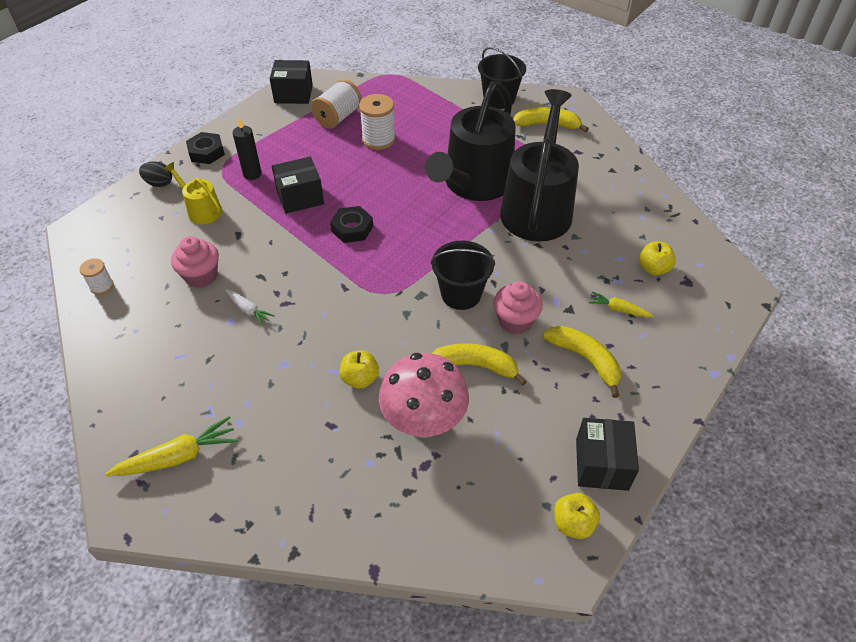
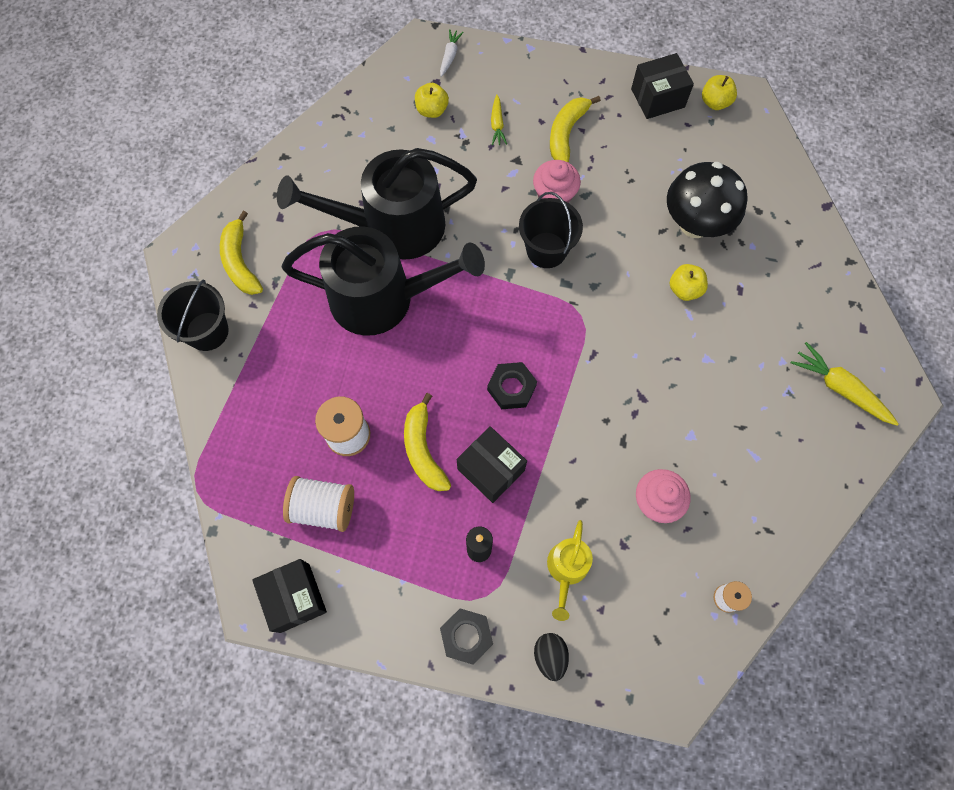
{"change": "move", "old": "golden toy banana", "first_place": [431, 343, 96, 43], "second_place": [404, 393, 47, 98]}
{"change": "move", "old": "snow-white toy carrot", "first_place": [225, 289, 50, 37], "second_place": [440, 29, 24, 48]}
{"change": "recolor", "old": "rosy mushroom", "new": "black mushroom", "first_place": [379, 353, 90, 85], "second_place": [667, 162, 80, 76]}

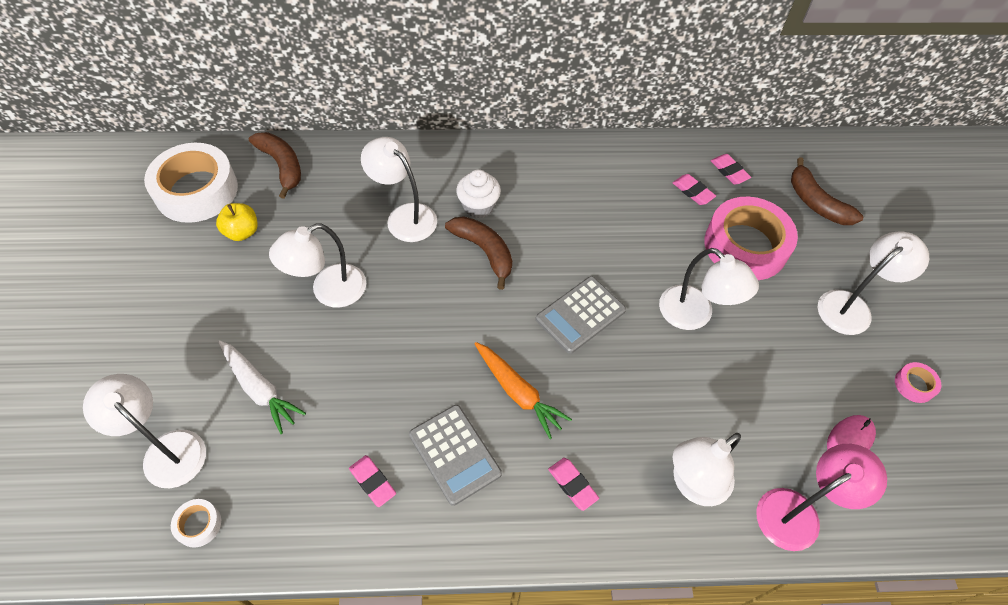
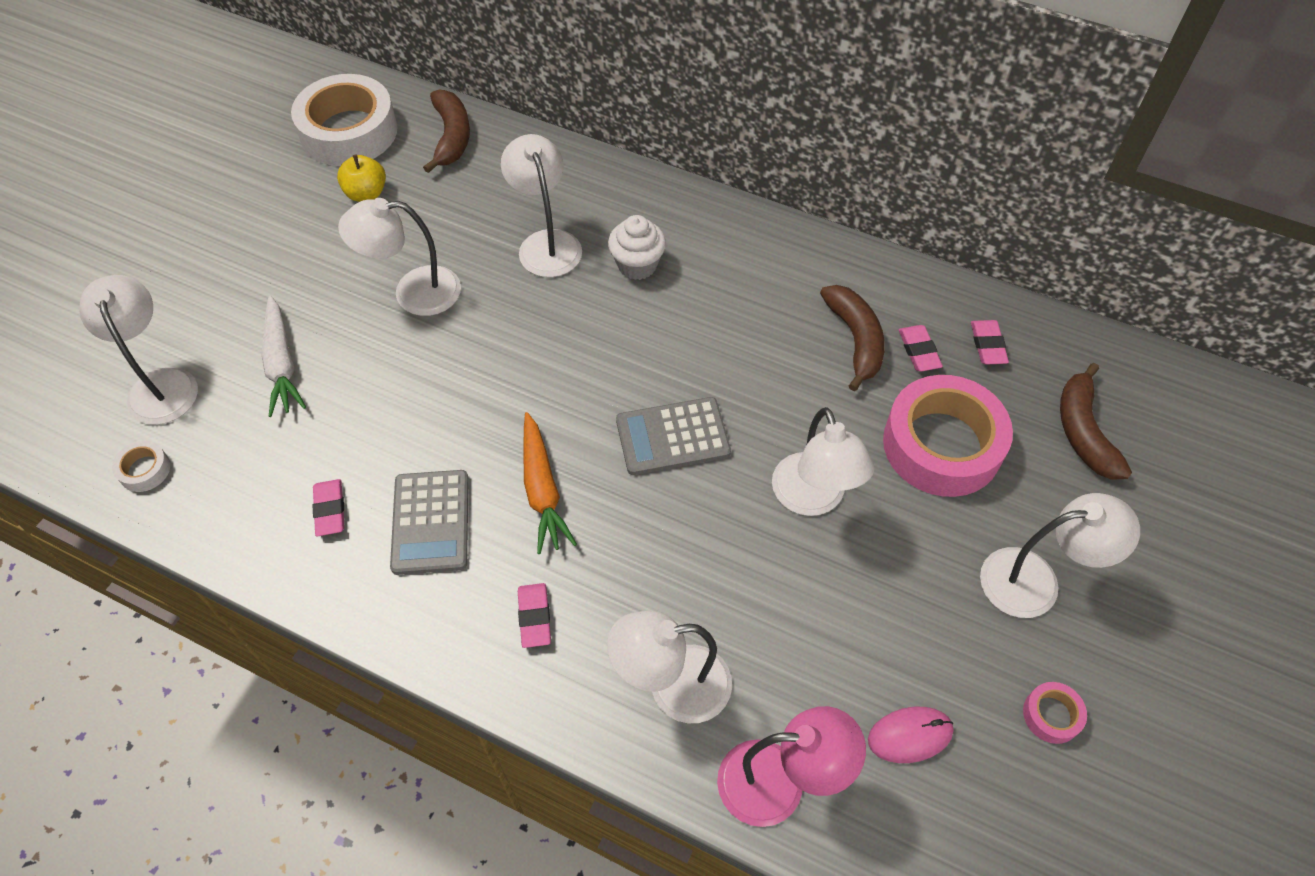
{"change": "move", "old": "russet toy banana", "first_place": [445, 216, 67, 74], "second_place": [820, 285, 65, 106]}

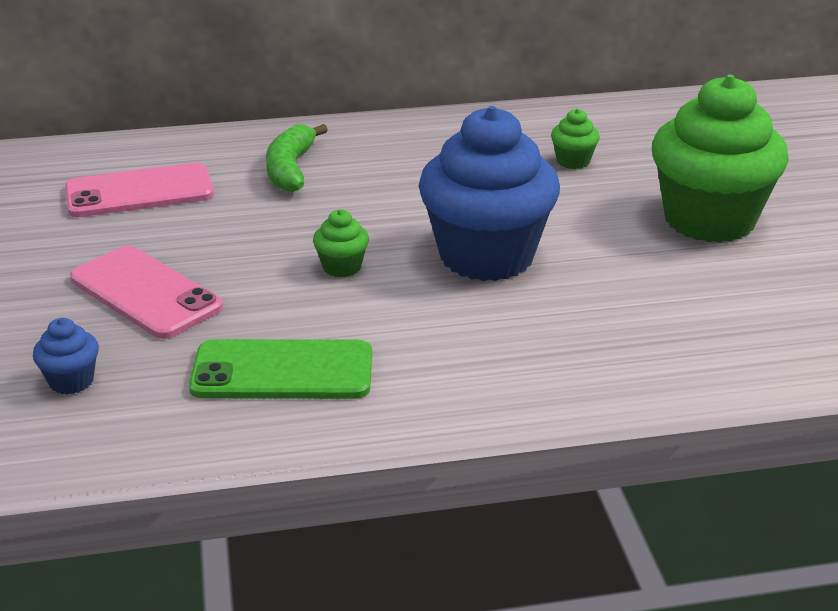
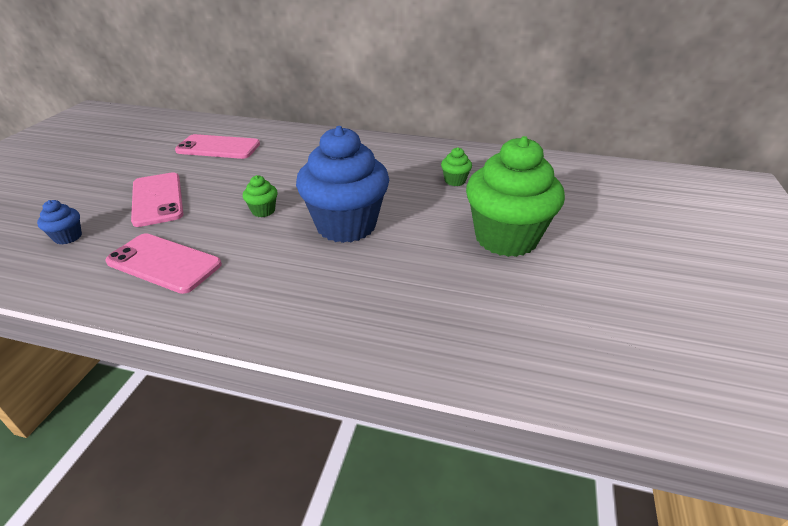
{"change": "recolor", "old": "green mobile phone", "new": "rosy mobile phone", "first_place": [189, 339, 183, 60], "second_place": [105, 233, 117, 61]}
{"change": "delete", "old": "green toy banana", "first_place": [266, 124, 62, 68]}

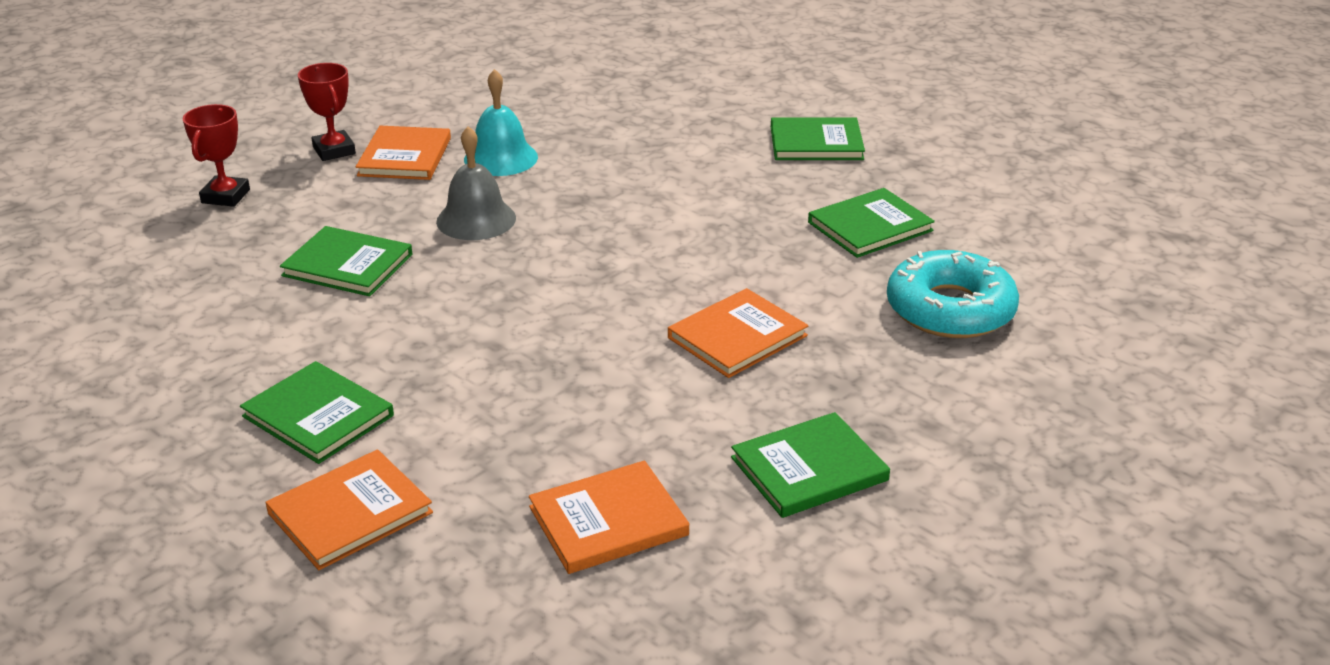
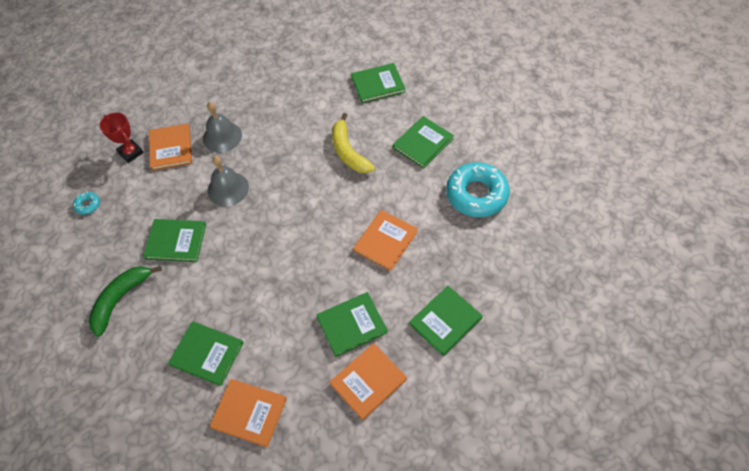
{"change": "replace", "old": "crimson trophy", "new": "aqua doughnut", "first_place": [183, 104, 67, 103], "second_place": [73, 192, 27, 23]}
{"change": "insert", "new": "green toy banana", "second_place": [89, 266, 73, 71]}
{"change": "recolor", "old": "aqua bell", "new": "gray bell", "first_place": [464, 69, 74, 107], "second_place": [203, 102, 39, 50]}
{"change": "rotate", "old": "bright orange hardback", "first_place": [265, 450, 168, 120], "second_place": [209, 379, 78, 69], "degrees": 75}
{"change": "insert", "new": "green hardback", "second_place": [317, 292, 71, 65]}
{"change": "insert", "new": "golden toy banana", "second_place": [332, 113, 43, 60]}

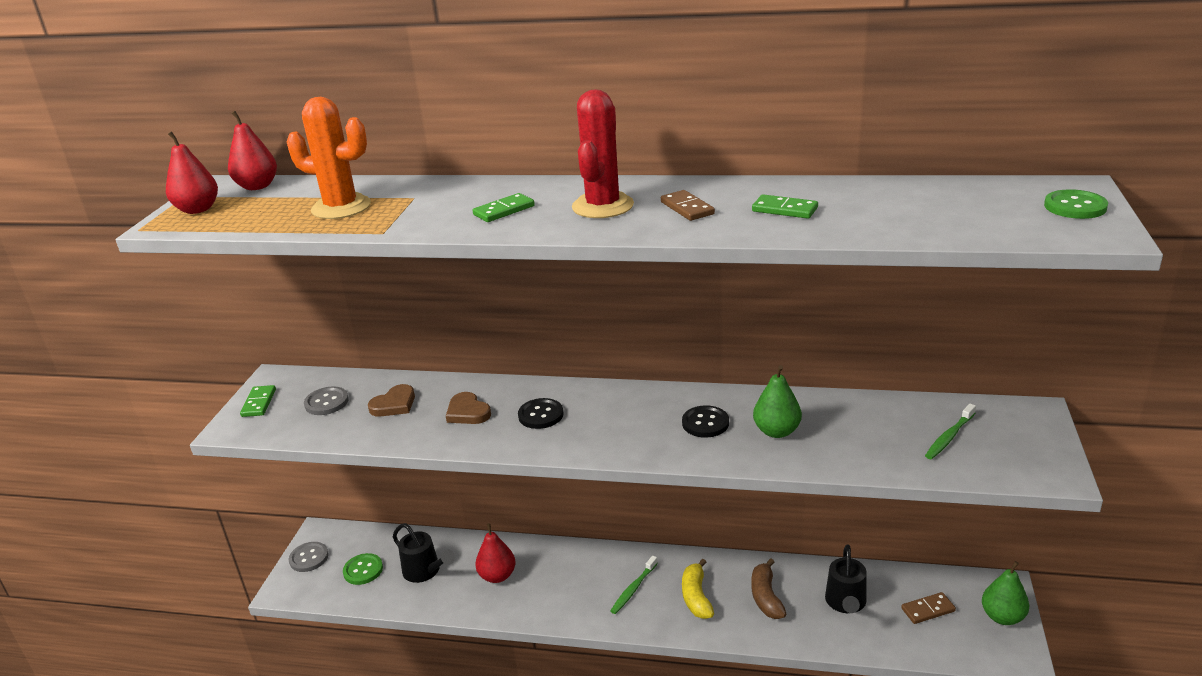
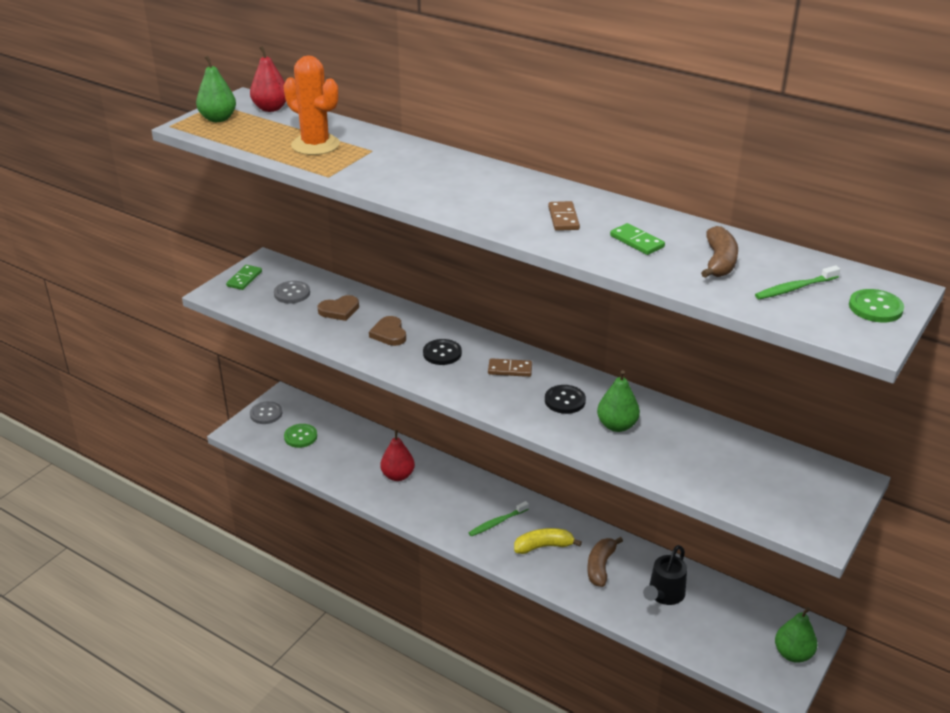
{"change": "recolor", "old": "crimson toy pear", "new": "green toy pear", "first_place": [166, 131, 52, 83], "second_place": [196, 56, 40, 66]}
{"change": "move", "old": "russet domino", "first_place": [901, 592, 55, 32], "second_place": [488, 358, 44, 19]}
{"change": "rotate", "old": "golden toy banana", "first_place": [682, 559, 32, 60], "second_place": [514, 528, 68, 26], "degrees": 60}
{"change": "insert", "new": "russet toy banana", "second_place": [701, 226, 37, 52]}
{"change": "move", "old": "green toothbrush", "first_place": [925, 404, 51, 55], "second_place": [755, 265, 85, 34]}
{"change": "delete", "old": "black watering can", "first_place": [393, 523, 62, 60]}
{"change": "delete", "old": "green domino", "first_place": [473, 193, 62, 29]}
{"change": "delete", "old": "crimson prickly plant", "first_place": [572, 89, 62, 129]}

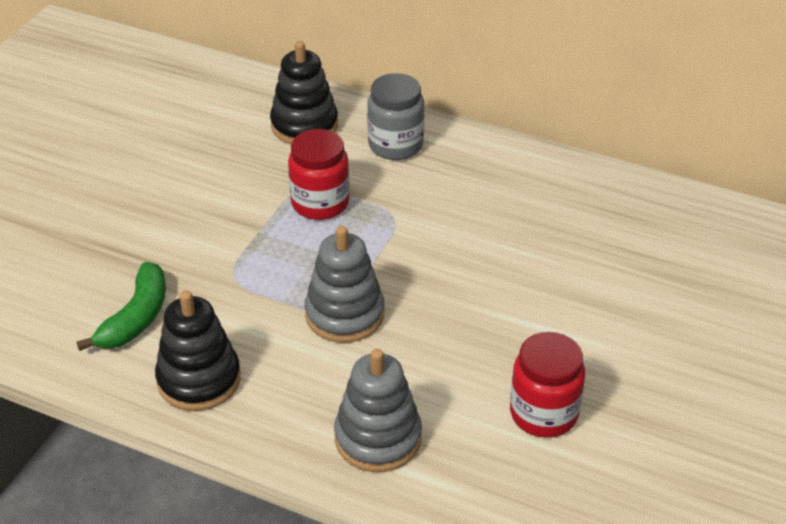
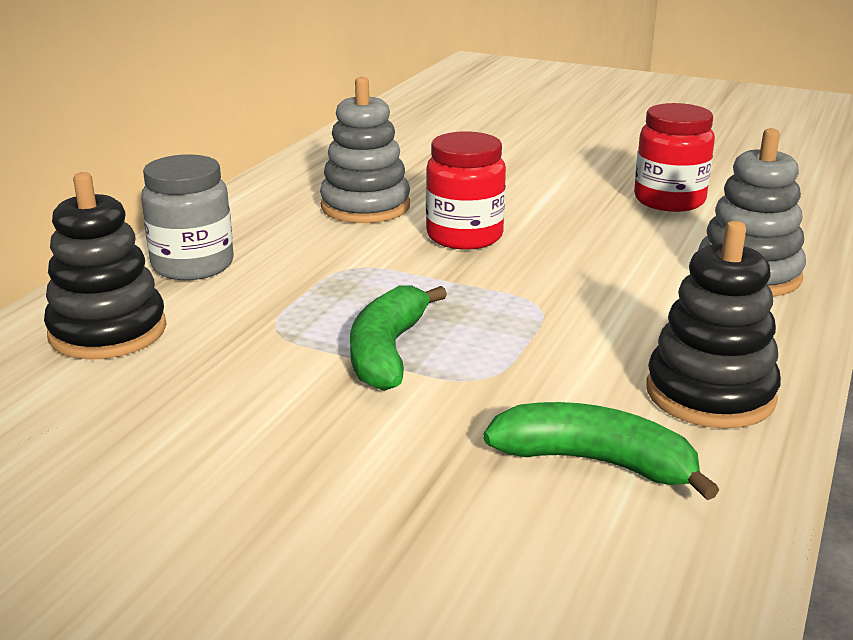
{"change": "move", "old": "gray ring stacker", "first_place": [305, 226, 79, 117], "second_place": [320, 77, 90, 146]}
{"change": "insert", "new": "green toy banana", "second_place": [350, 285, 97, 106]}
{"change": "move", "old": "crimson jam jar", "first_place": [288, 129, 62, 91], "second_place": [426, 131, 80, 119]}

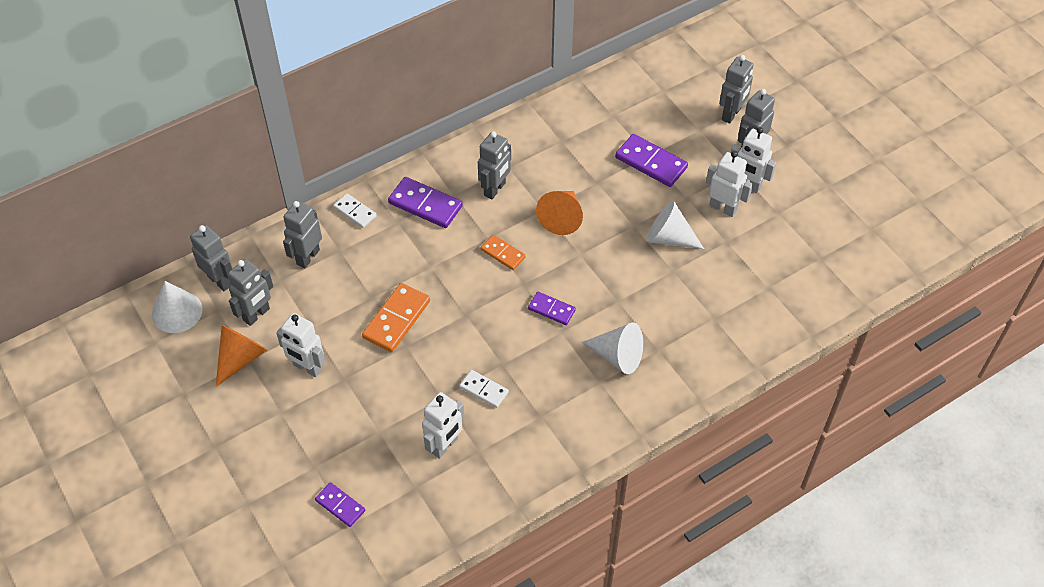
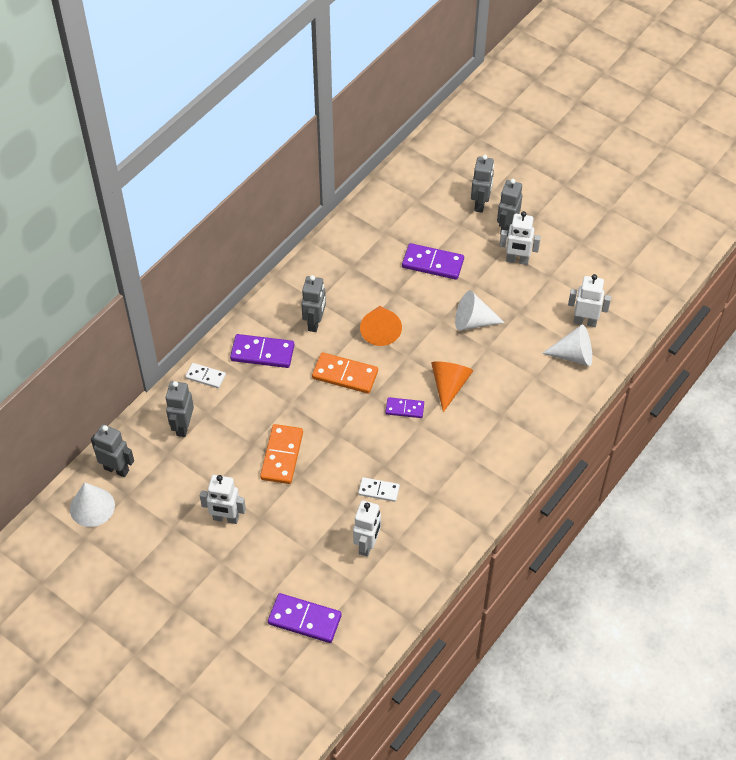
{"change": "resize", "old": "purple domino", "first_place": [315, 482, 50, 45], "second_place": [268, 593, 74, 50], "factor": 1.66}
{"change": "resize", "old": "bright orange domino", "first_place": [480, 235, 46, 35], "second_place": [312, 352, 66, 42], "factor": 1.66}
{"change": "move", "old": "bright orange solid cone", "first_place": [216, 325, 51, 62], "second_place": [431, 361, 42, 51]}
{"change": "move", "old": "snow-white solid cone", "first_place": [582, 323, 61, 51], "second_place": [542, 324, 50, 42]}
{"change": "move", "old": "snow-white toy robot", "first_place": [706, 151, 47, 66], "second_place": [568, 274, 43, 53]}
{"change": "delete", "old": "gray toy robot", "first_place": [228, 259, 45, 67]}

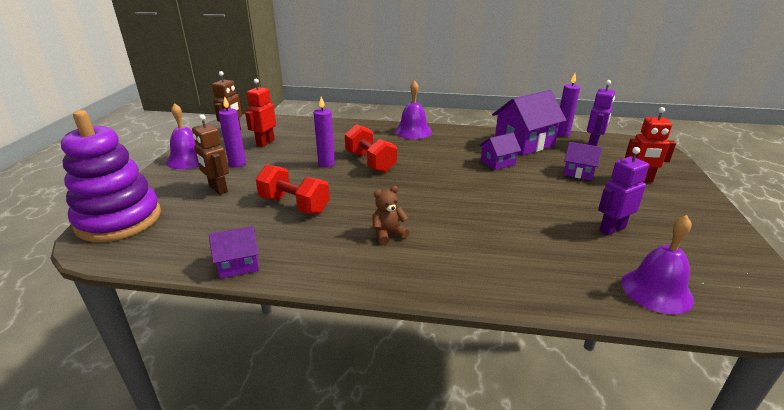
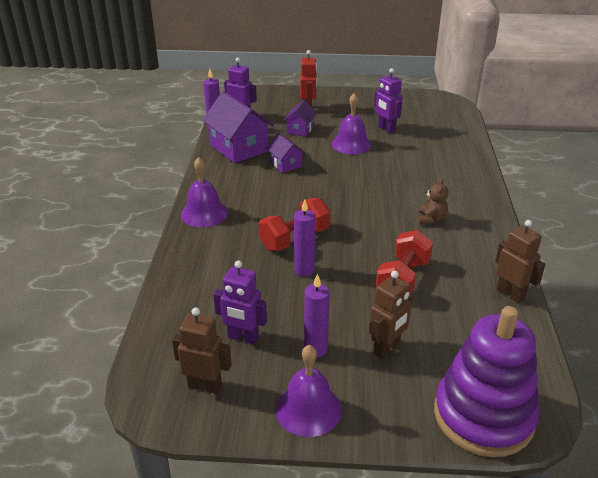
{"change": "recolor", "old": "crimson toy robot", "new": "purple toy robot", "first_place": [245, 78, 31, 69], "second_place": [213, 261, 54, 84]}
{"change": "move", "old": "purple bell", "first_place": [621, 215, 73, 99], "second_place": [332, 93, 40, 62]}
{"change": "rotate", "old": "russet stuffed bear", "first_place": [372, 186, 37, 59], "second_place": [418, 178, 31, 46], "degrees": -135}
{"change": "replace", "old": "purple toy house", "new": "russet toy robot", "first_place": [209, 226, 50, 53], "second_place": [495, 220, 50, 83]}

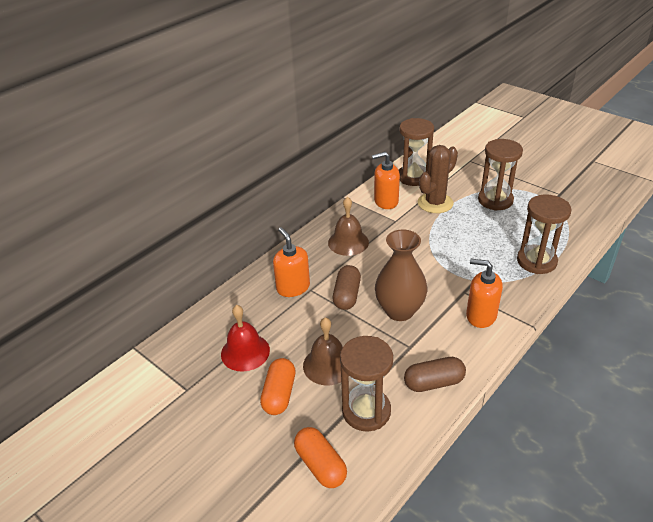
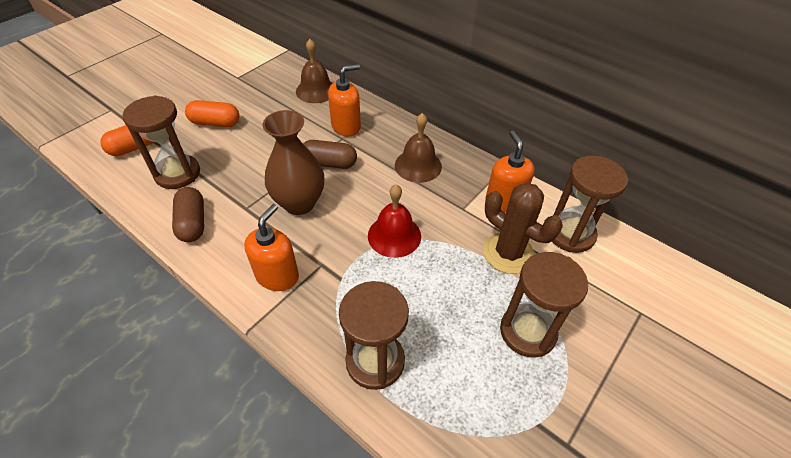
{"change": "move", "old": "russet bell", "first_place": [303, 317, 46, 68], "second_place": [296, 39, 37, 64]}
{"change": "move", "old": "crimson bell", "first_place": [221, 305, 49, 67], "second_place": [368, 185, 53, 73]}

